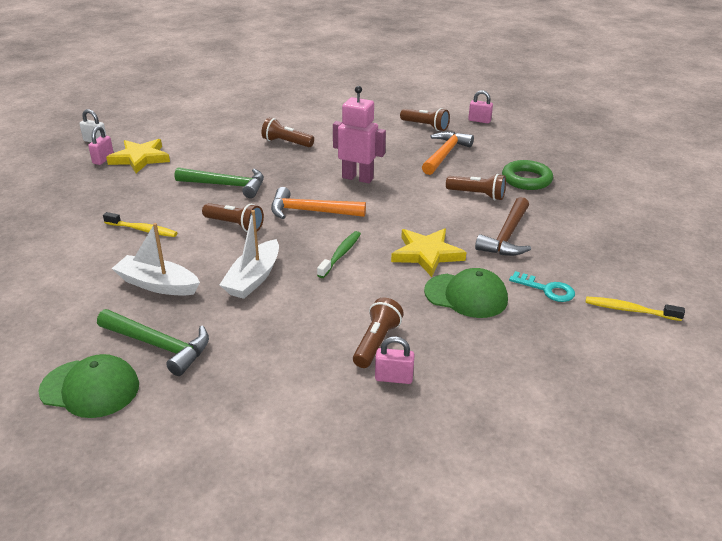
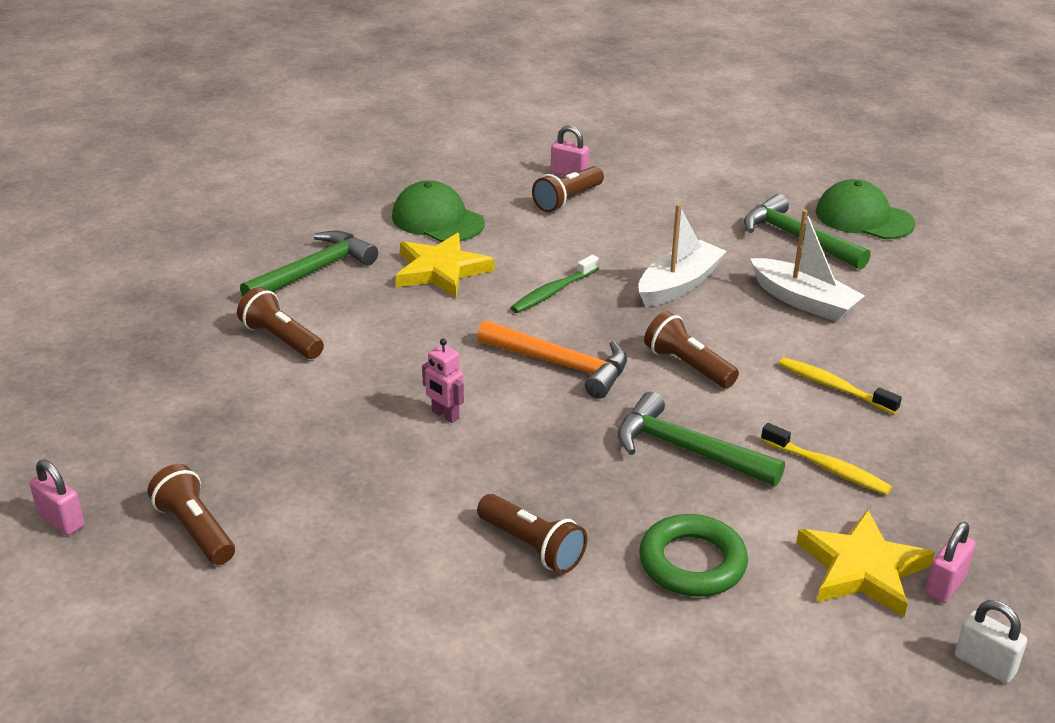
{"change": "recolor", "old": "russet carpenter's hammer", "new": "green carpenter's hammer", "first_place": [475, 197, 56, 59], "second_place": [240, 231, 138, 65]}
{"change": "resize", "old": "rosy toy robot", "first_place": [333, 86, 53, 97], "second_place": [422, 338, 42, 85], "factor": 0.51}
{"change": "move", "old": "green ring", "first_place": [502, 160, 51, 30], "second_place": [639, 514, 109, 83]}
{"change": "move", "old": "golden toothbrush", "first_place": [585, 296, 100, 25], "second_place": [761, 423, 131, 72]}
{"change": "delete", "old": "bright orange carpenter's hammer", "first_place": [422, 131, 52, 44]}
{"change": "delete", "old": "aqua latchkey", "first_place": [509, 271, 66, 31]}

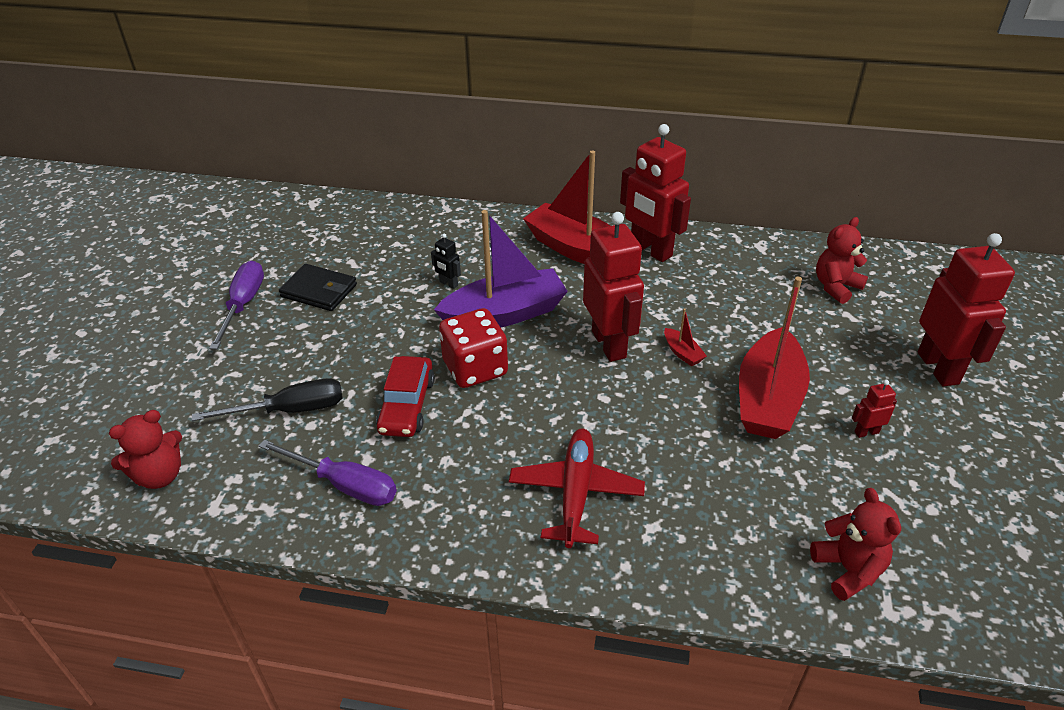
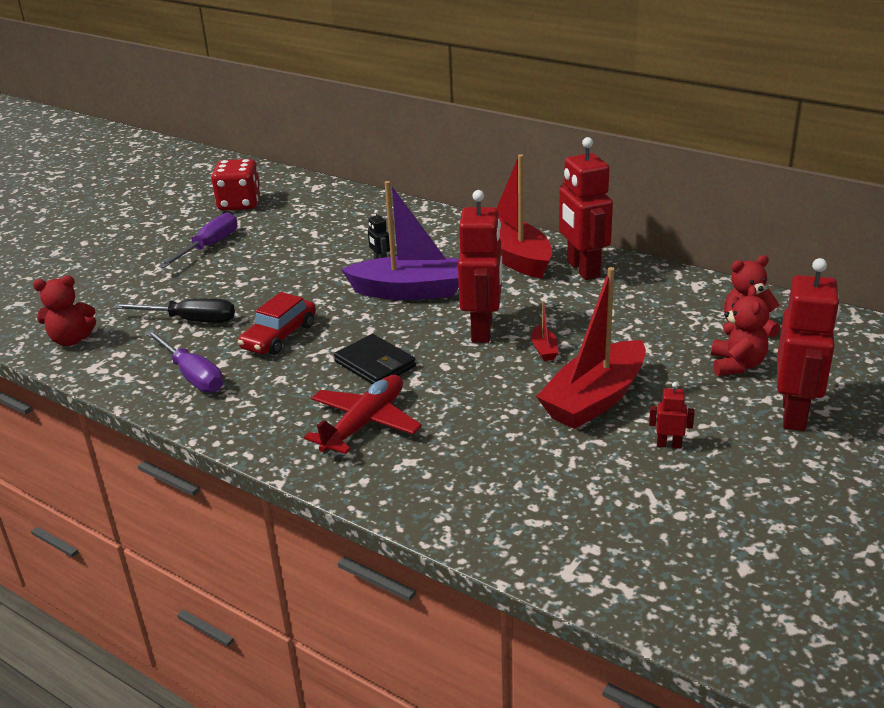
{"change": "move", "old": "crimson game die", "first_place": [439, 308, 69, 80], "second_place": [211, 159, 50, 52]}
{"change": "move", "old": "black wallet", "first_place": [279, 264, 78, 47], "second_place": [334, 334, 82, 50]}
{"change": "move", "old": "crimson stuffed bear", "first_place": [810, 488, 91, 113], "second_place": [711, 286, 58, 90]}

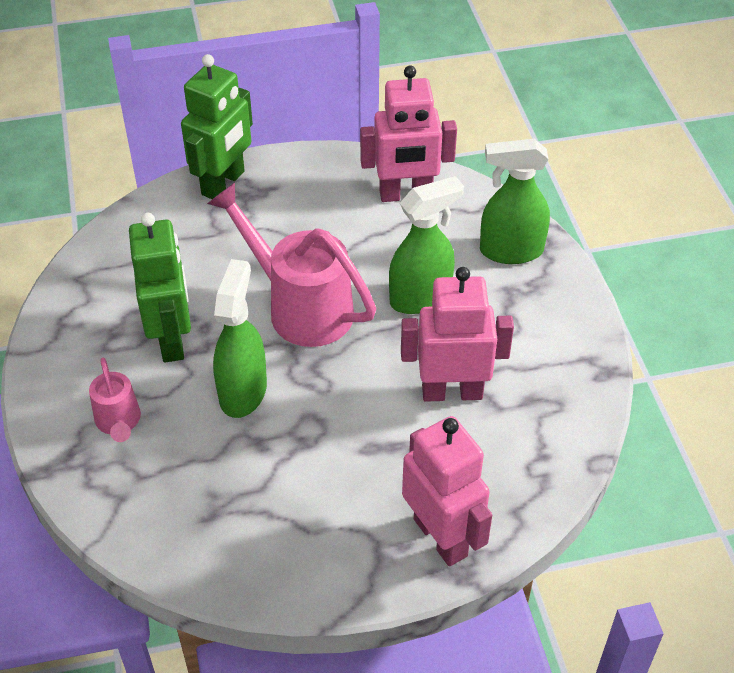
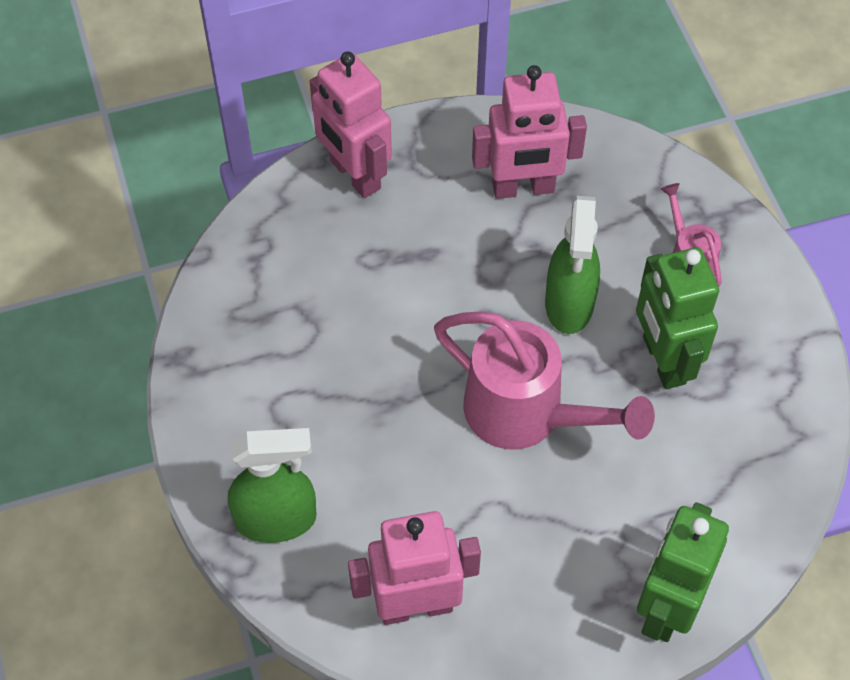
{"change": "move", "old": "rosy toy robot", "first_place": [401, 267, 113, 135], "second_place": [472, 65, 115, 134]}
{"change": "delete", "old": "green spray cleaner", "first_place": [389, 176, 75, 138]}

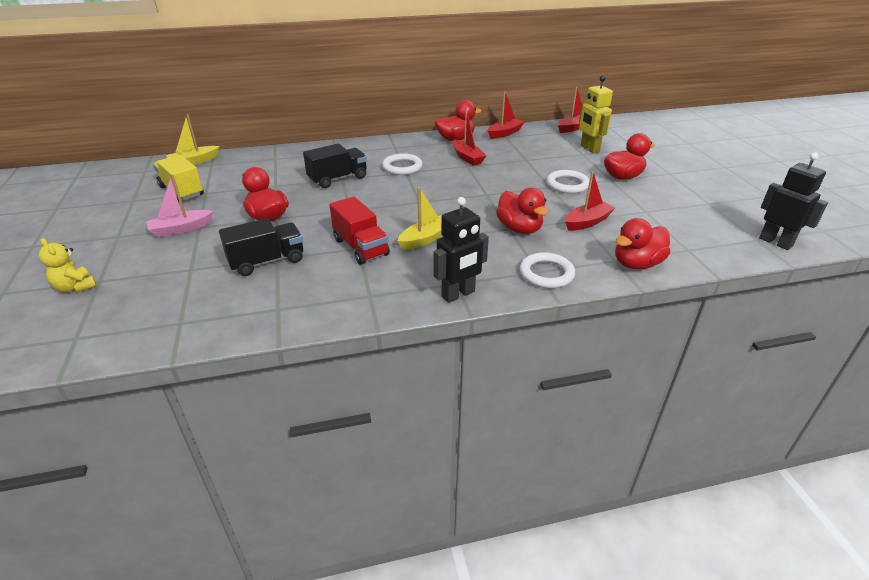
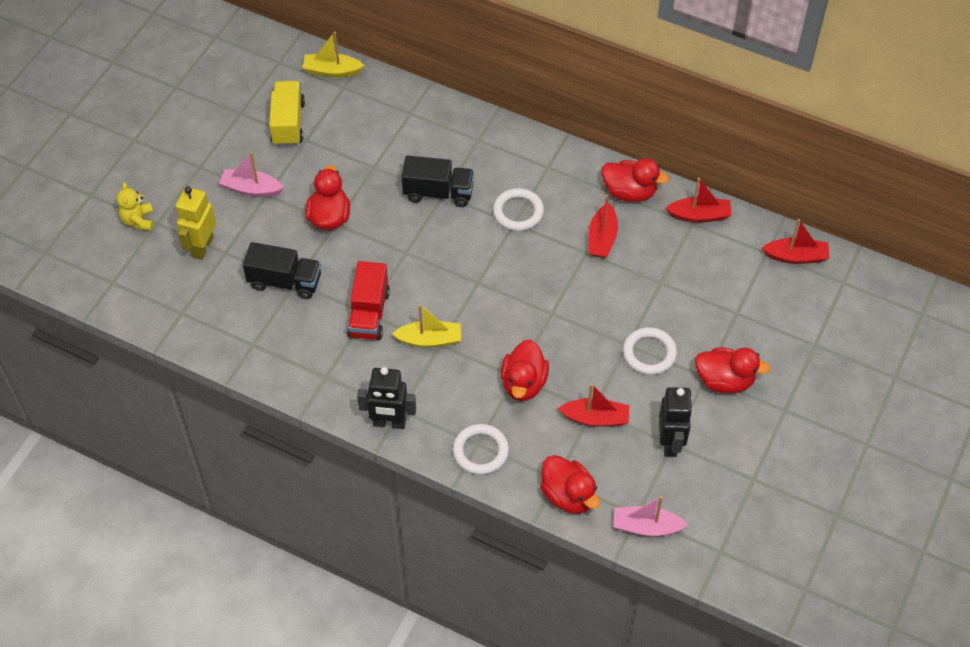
{"change": "move", "old": "golden toy robot", "first_place": [579, 76, 34, 77], "second_place": [176, 187, 40, 73]}
{"change": "rotate", "old": "crimson rubber duck", "first_place": [615, 218, 55, 51], "second_place": [540, 455, 60, 59], "degrees": -135}
{"change": "insert", "new": "rosy toy boat", "second_place": [613, 496, 75, 40]}
{"change": "move", "old": "black toy robot", "first_place": [759, 152, 69, 98], "second_place": [659, 387, 34, 70]}

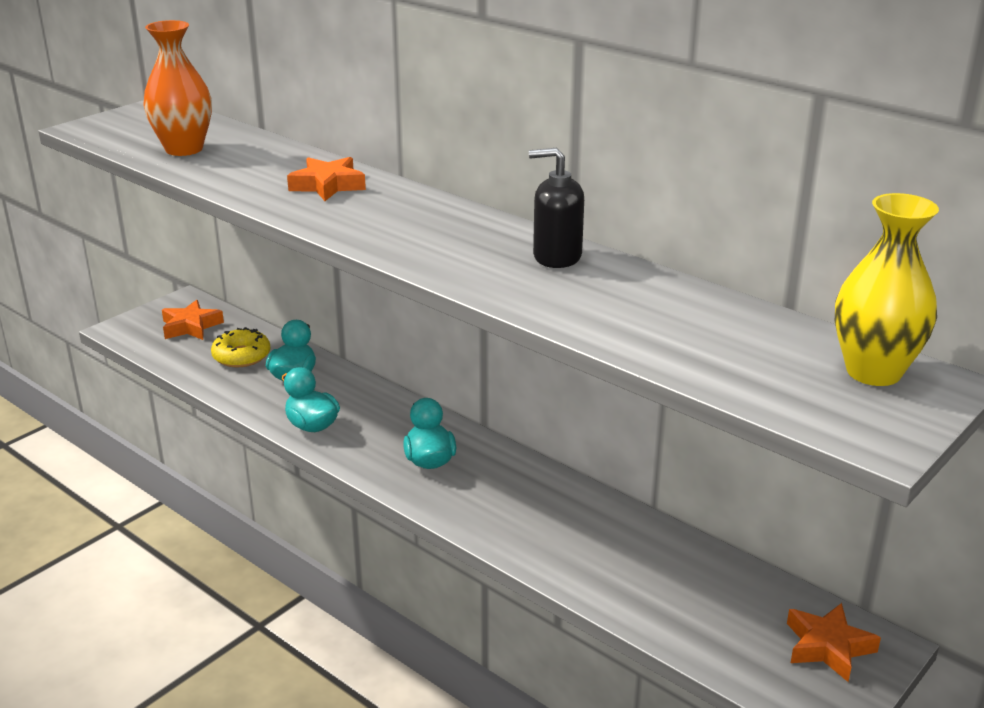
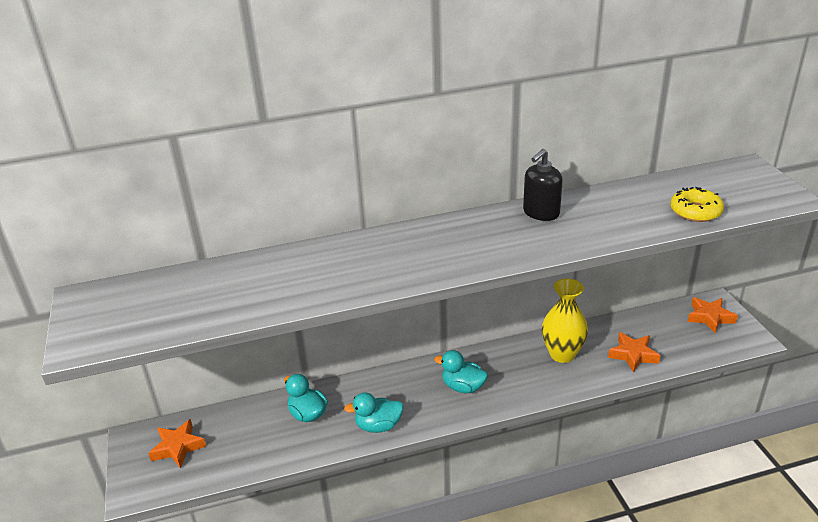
{"change": "move", "old": "golden flower vase", "first_place": [835, 193, 104, 193], "second_place": [542, 278, 46, 85]}
{"change": "move", "old": "bright orange star", "first_place": [287, 157, 79, 44], "second_place": [608, 332, 52, 41]}
{"change": "move", "old": "golden doughnut", "first_place": [211, 327, 59, 40], "second_place": [670, 187, 54, 35]}
{"change": "delete", "old": "bright orange flower vase", "first_place": [143, 20, 69, 136]}

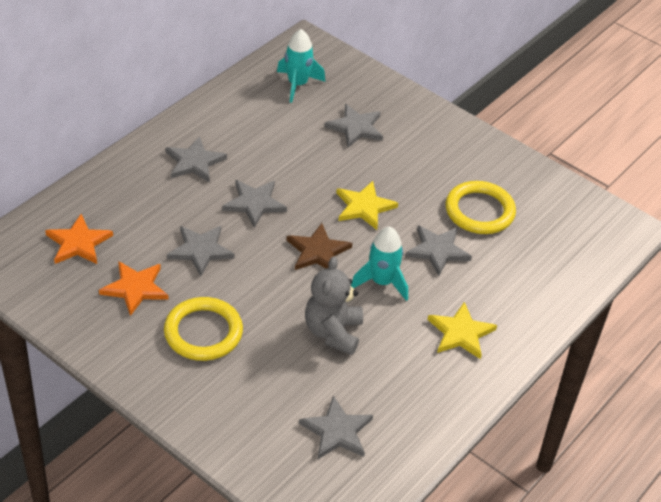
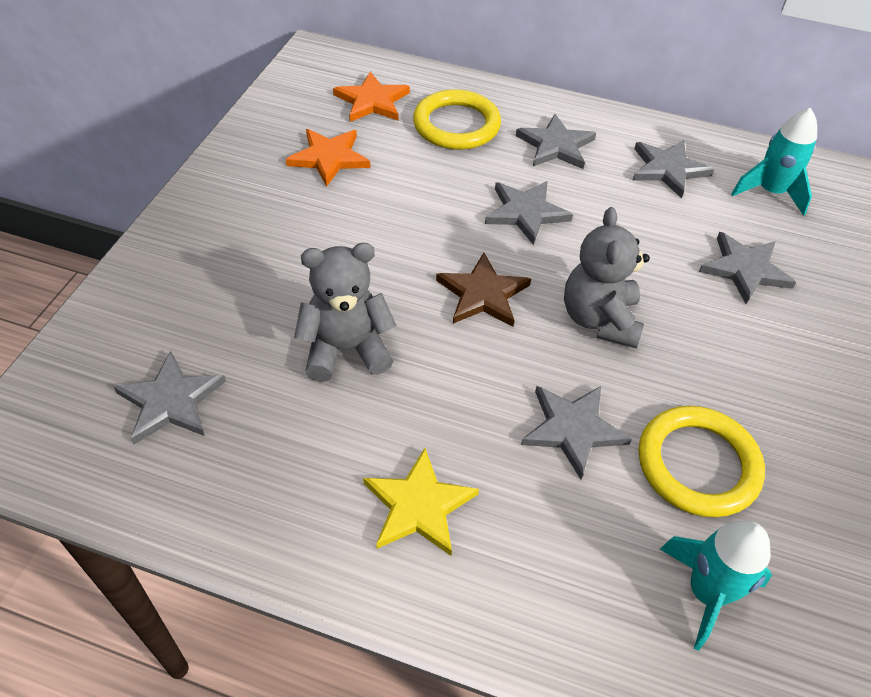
{"change": "move", "old": "golden ring", "first_place": [164, 297, 79, 64], "second_place": [413, 89, 88, 61]}
{"change": "replace", "old": "golden star", "new": "gray stuffed bear", "first_place": [336, 181, 62, 49], "second_place": [564, 207, 86, 141]}
{"change": "move", "old": "gray star", "first_place": [167, 226, 68, 50], "second_place": [632, 140, 82, 58]}
{"change": "move", "old": "aqua toy rocket", "first_place": [351, 227, 57, 74], "second_place": [660, 521, 112, 130]}

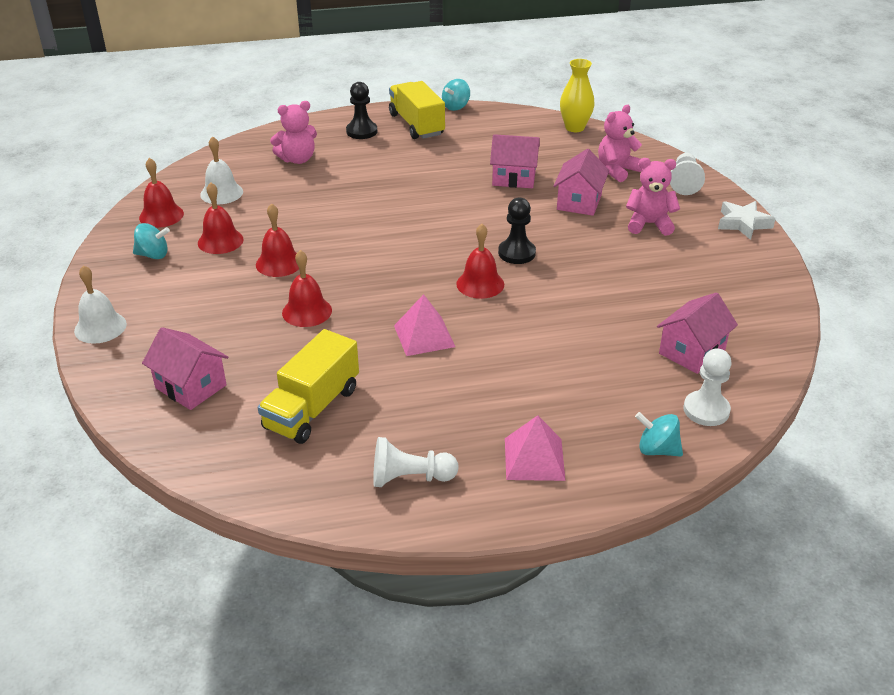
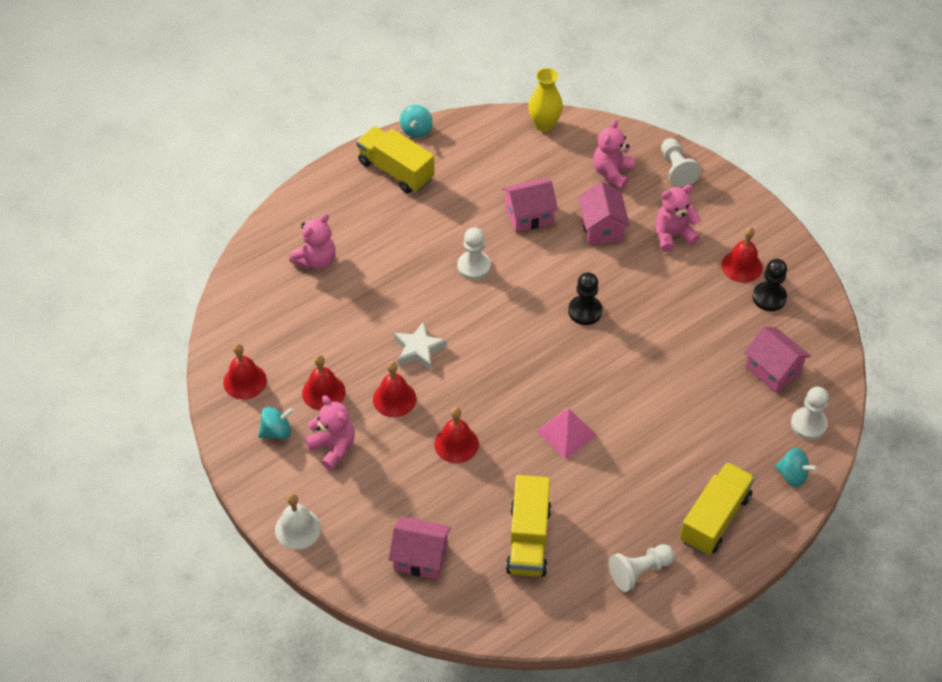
{"change": "insert", "new": "rosy stuffed bear", "second_place": [305, 395, 50, 76]}
{"change": "move", "old": "snow-white star", "first_place": [718, 201, 58, 39], "second_place": [394, 321, 53, 49]}
{"change": "insert", "new": "snow-white chess pawn", "second_place": [458, 227, 33, 53]}
{"change": "replace", "old": "rosy solid pyramid", "new": "golden toy truck", "first_place": [505, 415, 60, 66], "second_place": [680, 462, 75, 93]}
{"change": "move", "old": "crimson bell", "first_place": [456, 224, 48, 75], "second_place": [722, 227, 41, 56]}
{"change": "rotate", "old": "rosy toy house", "first_place": [657, 292, 81, 82], "second_place": [744, 327, 67, 66], "degrees": -60}
{"change": "move", "old": "black chess pawn", "first_place": [346, 82, 31, 57], "second_place": [753, 259, 34, 52]}
{"change": "rotate", "old": "aqua toy top", "first_place": [635, 412, 48, 45], "second_place": [775, 448, 43, 39], "degrees": -150}
{"change": "delete", "old": "snow-white bell", "first_place": [200, 136, 43, 68]}

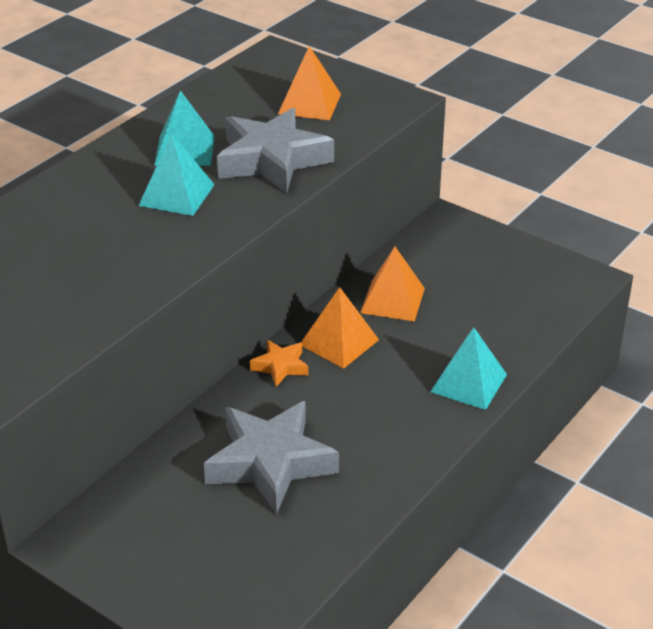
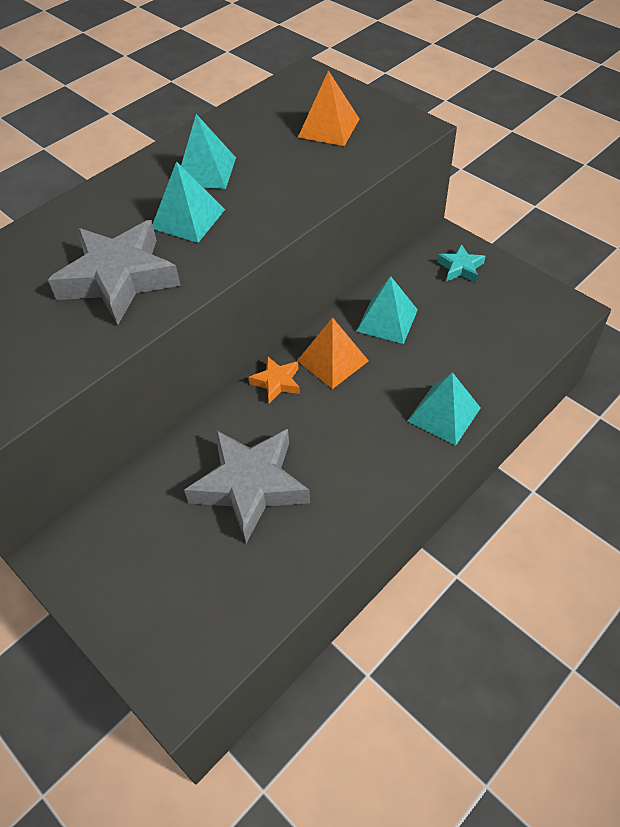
{"change": "move", "old": "gray star", "first_place": [217, 108, 117, 85], "second_place": [48, 220, 133, 105]}
{"change": "recolor", "old": "bright orange solid pyramid", "new": "aqua solid pyramid", "first_place": [360, 247, 65, 75], "second_place": [356, 276, 62, 68]}
{"change": "insert", "new": "aqua star", "second_place": [437, 244, 49, 38]}

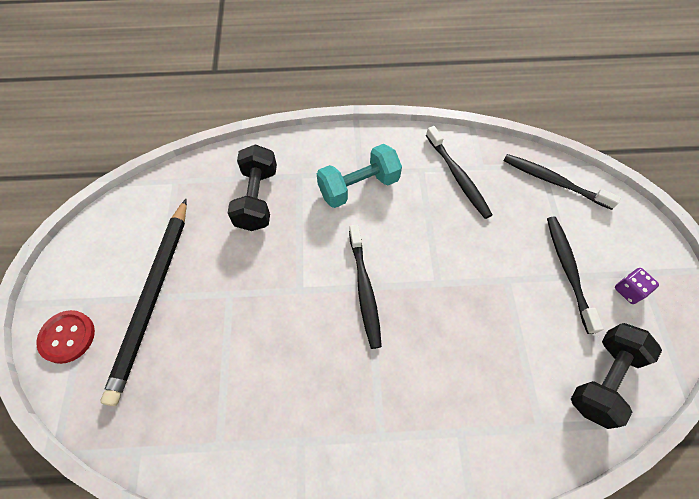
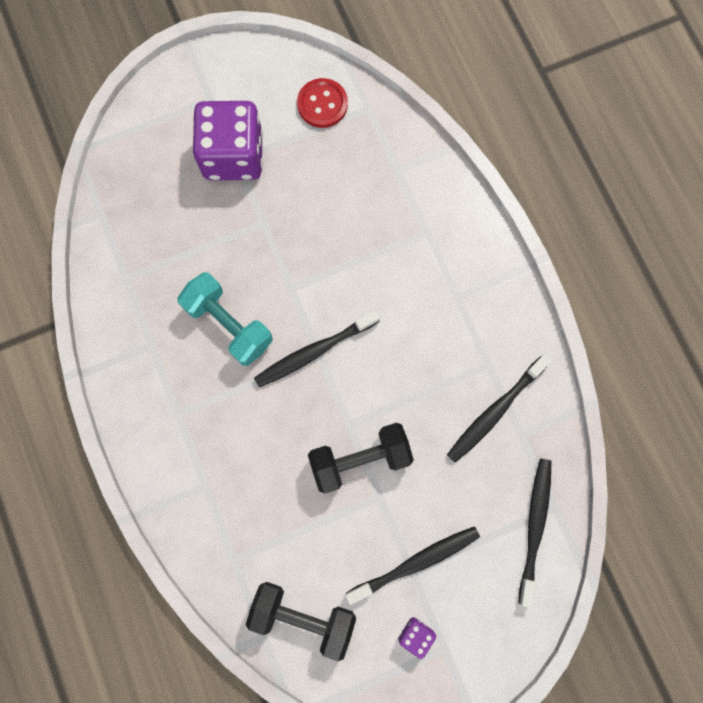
{"change": "move", "old": "aqua hand weight", "first_place": [317, 144, 85, 64], "second_place": [177, 272, 96, 94]}
{"change": "replace", "old": "black wooden pencil", "new": "purple game die", "first_place": [101, 199, 86, 207], "second_place": [193, 101, 70, 79]}
{"change": "move", "old": "crimson sewing button", "first_place": [36, 310, 59, 54], "second_place": [297, 78, 51, 50]}
{"change": "move", "old": "black hand weight", "first_place": [228, 144, 49, 87], "second_place": [308, 423, 106, 70]}

